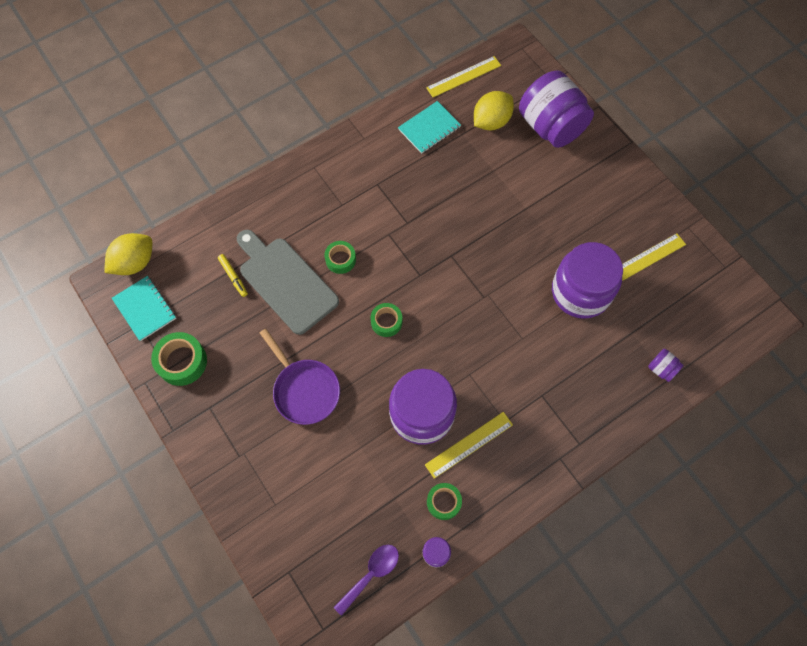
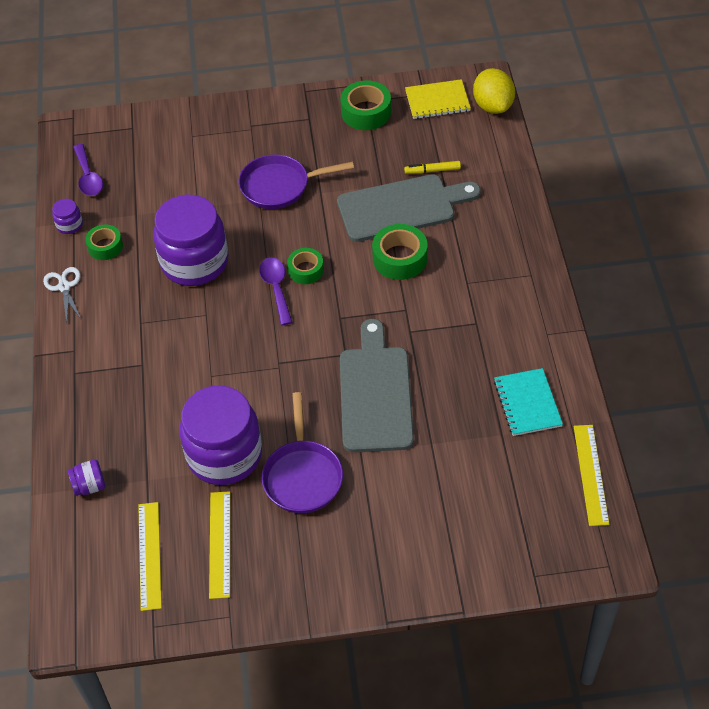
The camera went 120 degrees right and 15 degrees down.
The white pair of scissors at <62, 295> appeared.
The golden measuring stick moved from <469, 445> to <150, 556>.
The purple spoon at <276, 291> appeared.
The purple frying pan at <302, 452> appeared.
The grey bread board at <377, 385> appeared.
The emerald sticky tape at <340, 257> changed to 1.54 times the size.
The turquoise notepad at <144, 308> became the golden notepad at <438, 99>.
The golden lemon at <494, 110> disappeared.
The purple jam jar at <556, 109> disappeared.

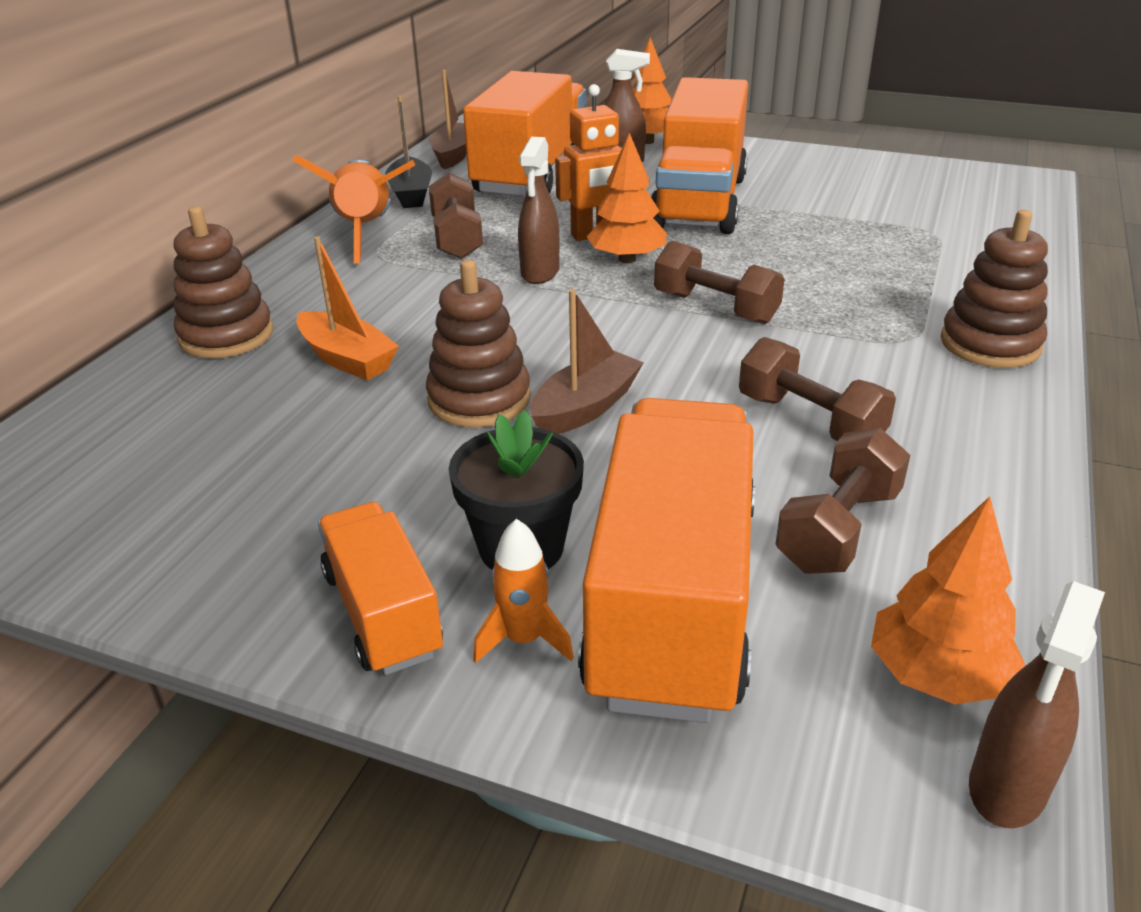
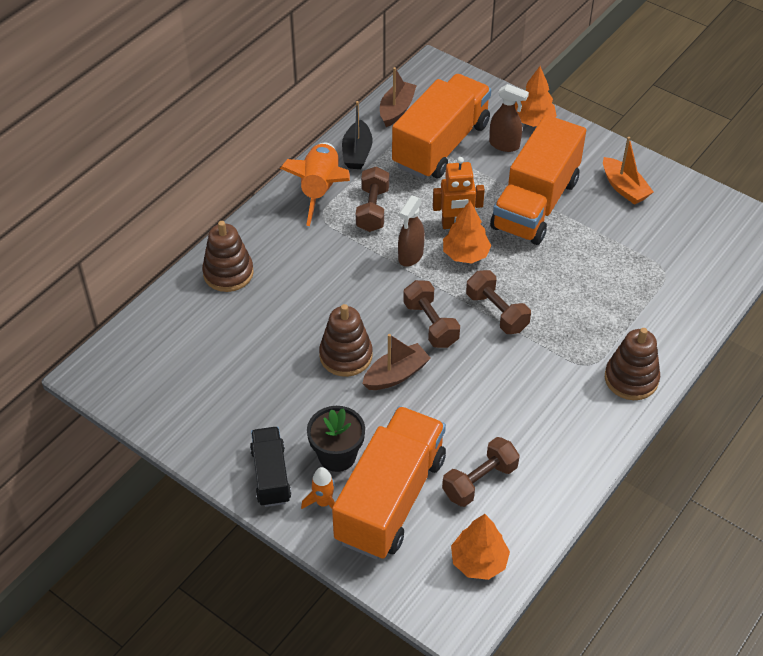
The camera went 15 degrees right and 15 degrees up.
The bright orange lorry at <380, 588> became the jet-black lorry at <270, 467>.
The dark brown hand weight moved from <817, 389> to <431, 314>.
The bright orange toy boat moved from <347, 308> to <628, 171>.
The dark brown sprayer at <1037, 704> disappeared.

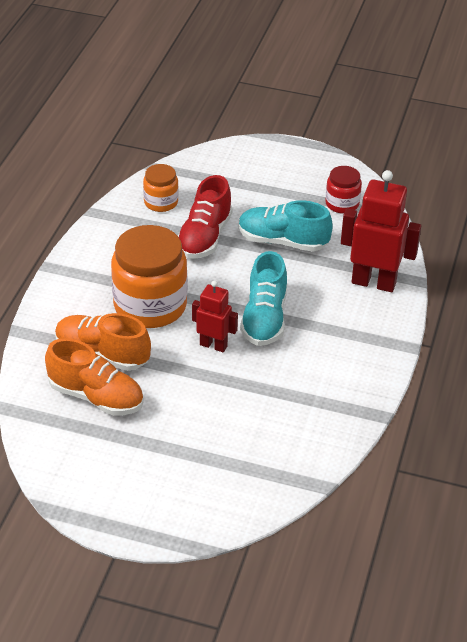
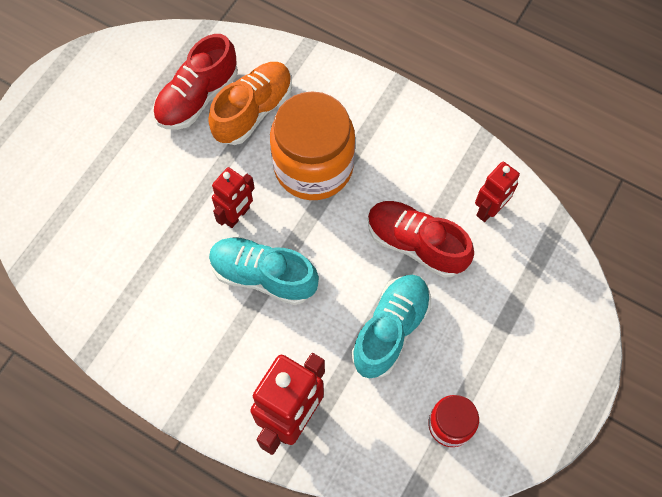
The camera went 105 degrees right and 25 degrees up.
The bright orange shoe at <94, 377> became the crimson shoe at <195, 82>.
The bright orange jam jar at <160, 188> was replaced by the crimson robot at <497, 191>.

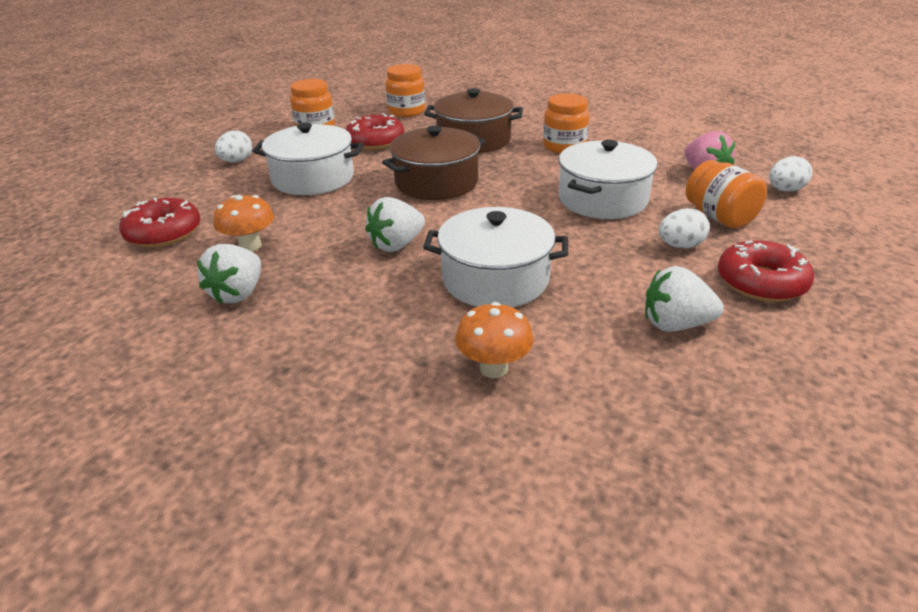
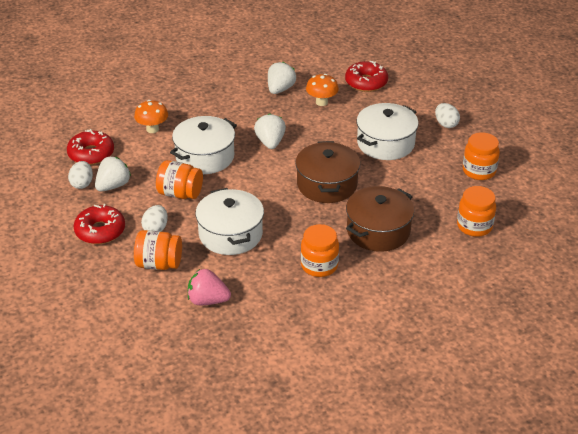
The camera went 125 degrees right and 5 degrees up.
The crimson donut moved from <375, 131> to <90, 147>.
The white toy egg moved from <790, 174> to <80, 175>.
The bright orange jam jar at <179, 179> appeared.
The white berry at <229, 274> turned 60 degrees clockwise.

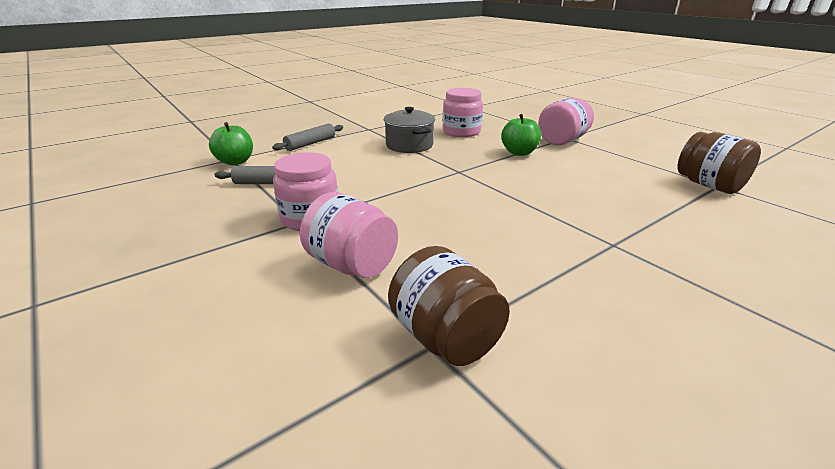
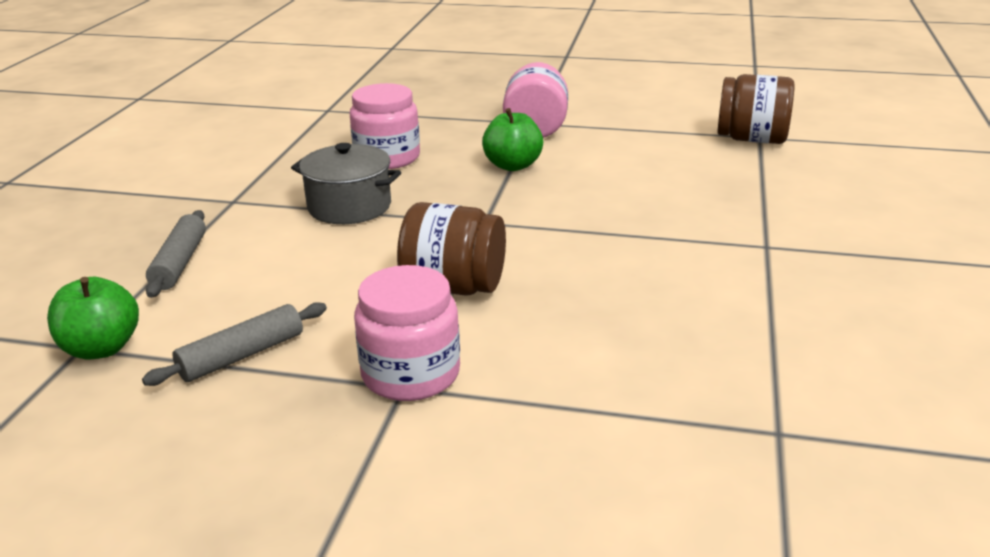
The camera went 40 degrees left and 0 degrees up.
The dark brown jam jar moved from <449, 306> to <451, 249>.
The rosy jam jar at <349, 235> disappeared.

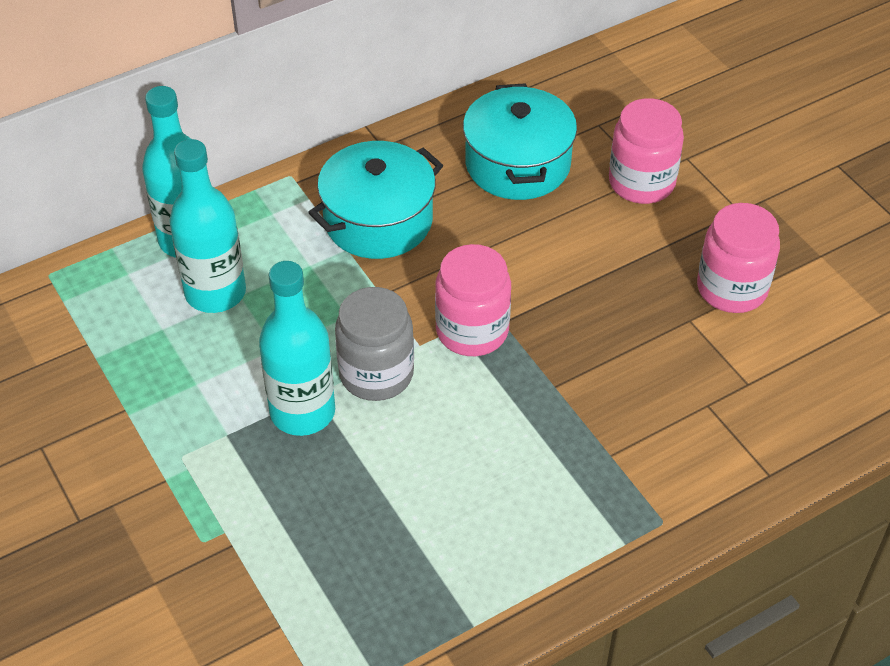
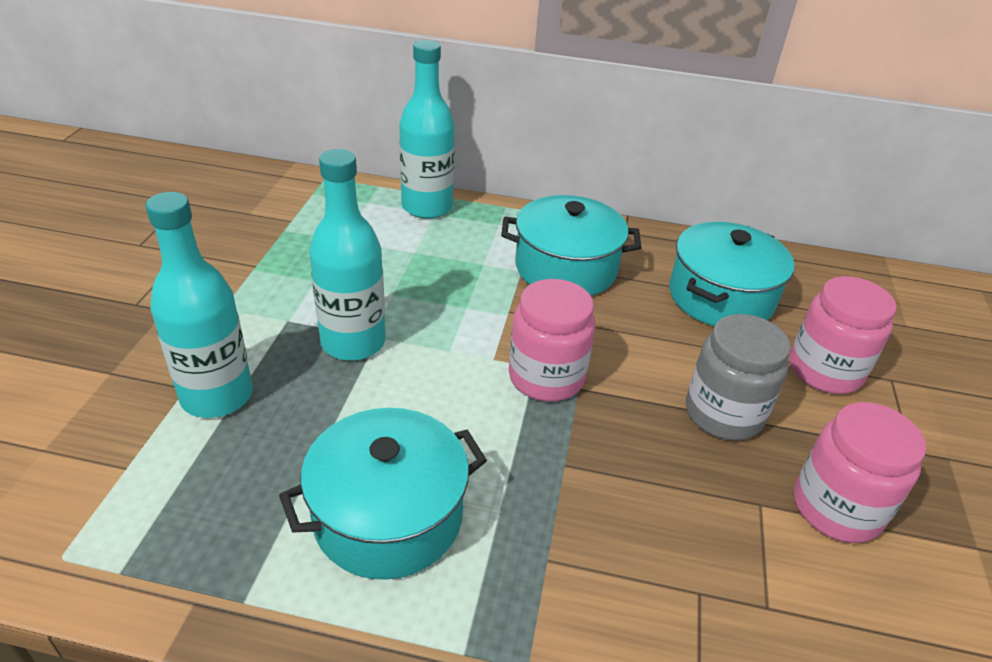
The camera went 40 degrees right and 10 degrees down.
The turquoise flask moved from <207, 226> to <199, 305>.
The turquoise pot at <383, 494> appeared.
The grey jam jar moved from <374, 344> to <738, 377>.

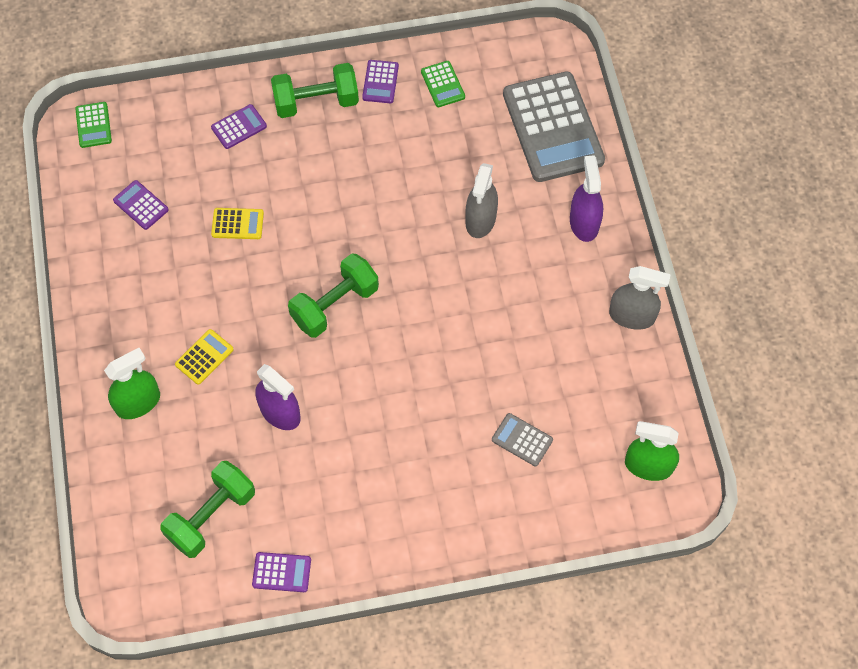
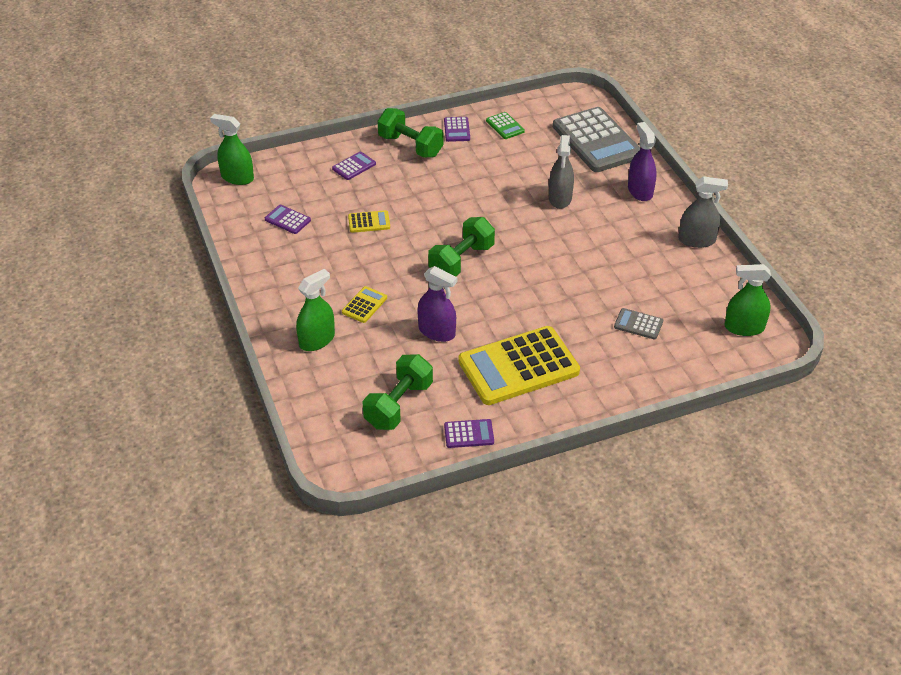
The camera went 10 degrees left and 20 degrees down.
The emerald calculator at <93, 125> was replaced by the emerald sprayer at <232, 149>.
The emerald hand weight at <315, 90> turned 60 degrees clockwise.
The golden calculator at <519, 365> appeared.

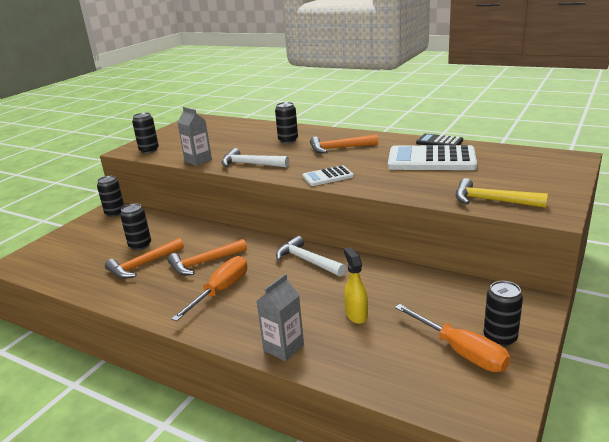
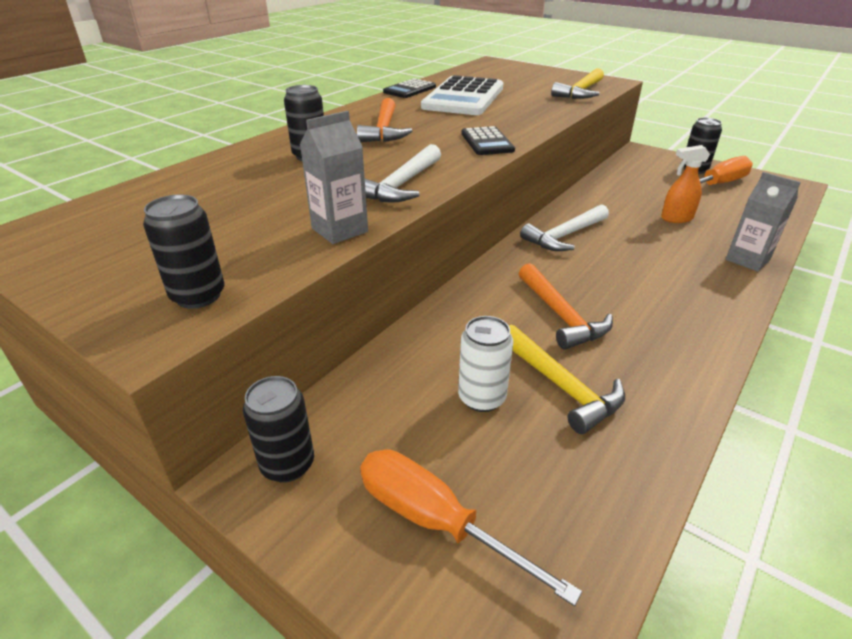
The camera went 85 degrees left and 10 degrees up.
The bright orange hand screwdriver moved from <209, 288> to <471, 527>.
The jet-black can at <135, 227> became the white can at <485, 364>.
The white calculator at <328, 175> became the jet-black calculator at <488, 140>.
The bright orange claw hammer at <144, 258> became the golden claw hammer at <567, 379>.
The golden sprayer at <356, 285> became the bright orange sprayer at <685, 184>.

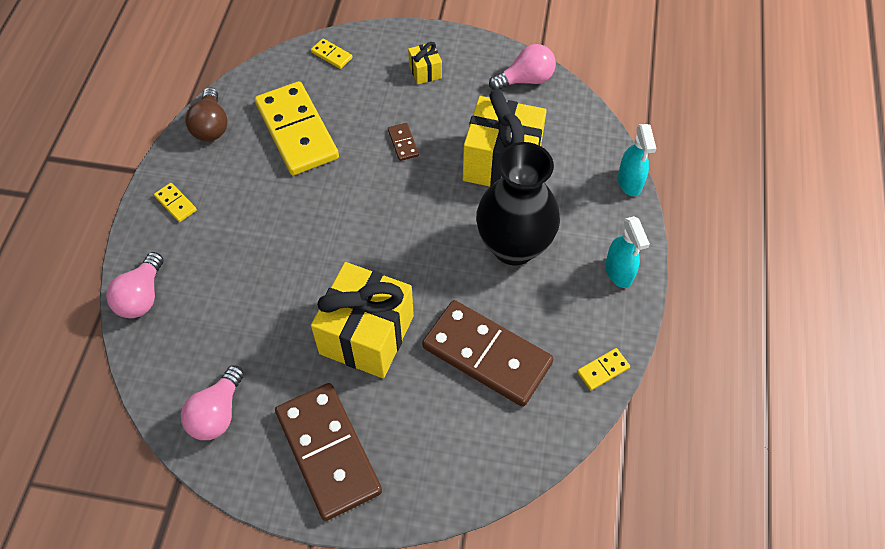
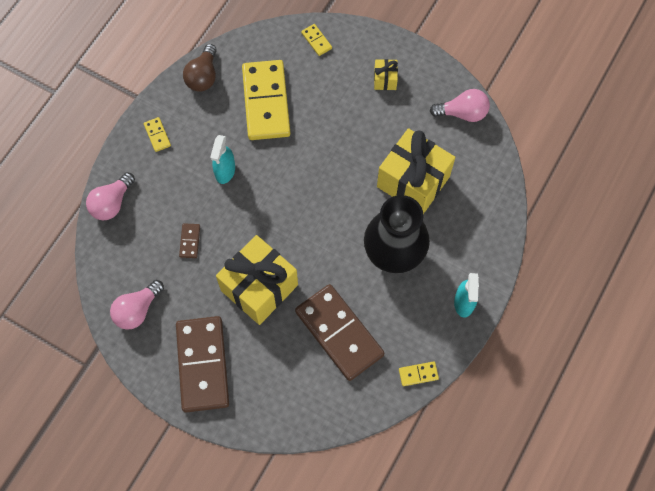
The camera went 20 degrees right and 10 degrees up.
The dark brown domino piece moved from <403, 142> to <189, 240>.
The turquoise sprayer moved from <637, 160> to <222, 159>.

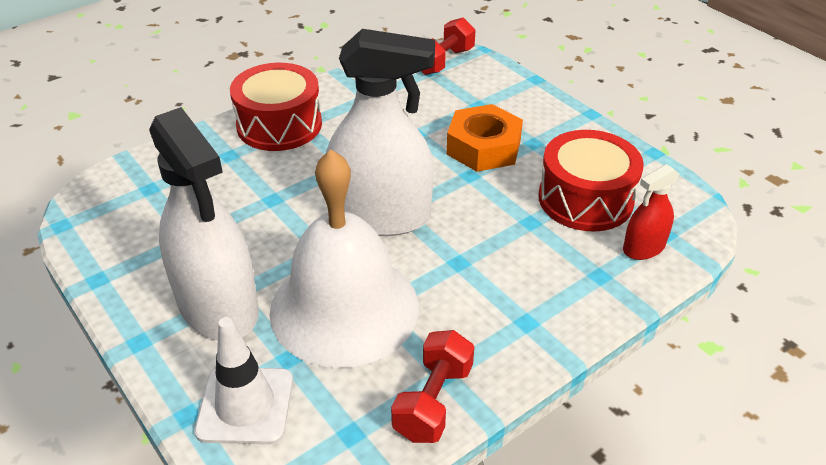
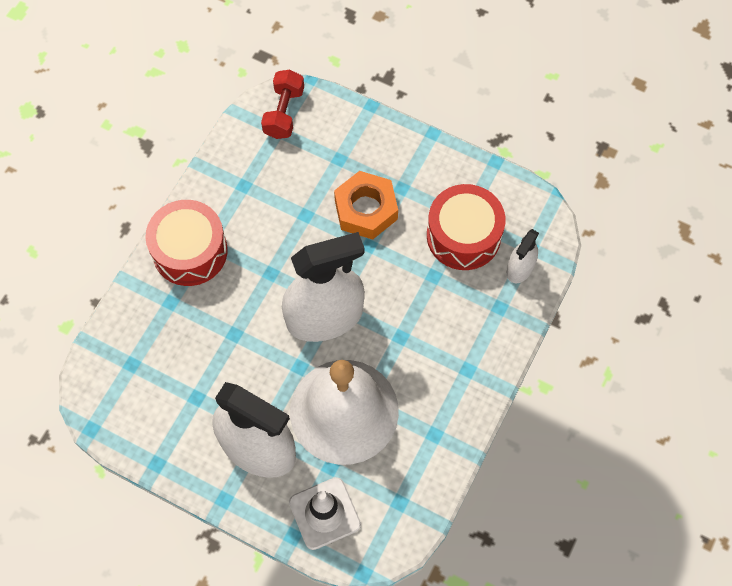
The camera went 25 degrees left and 25 degrees up.
The crimson sprayer at <651, 212> became the white sprayer at <523, 256>.
The crimson hand weight at <432, 386> disappeared.

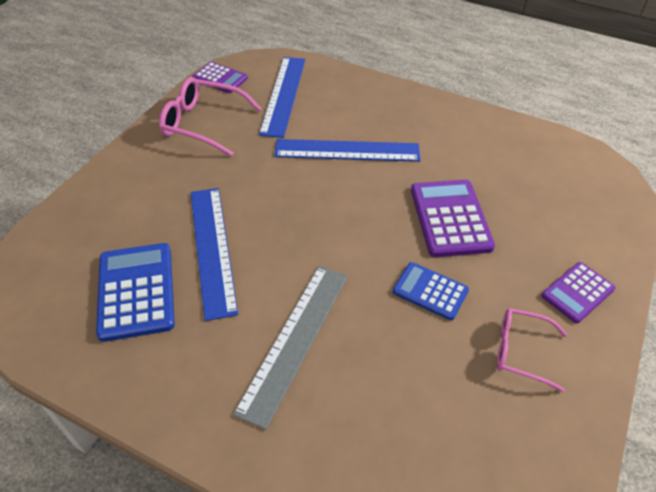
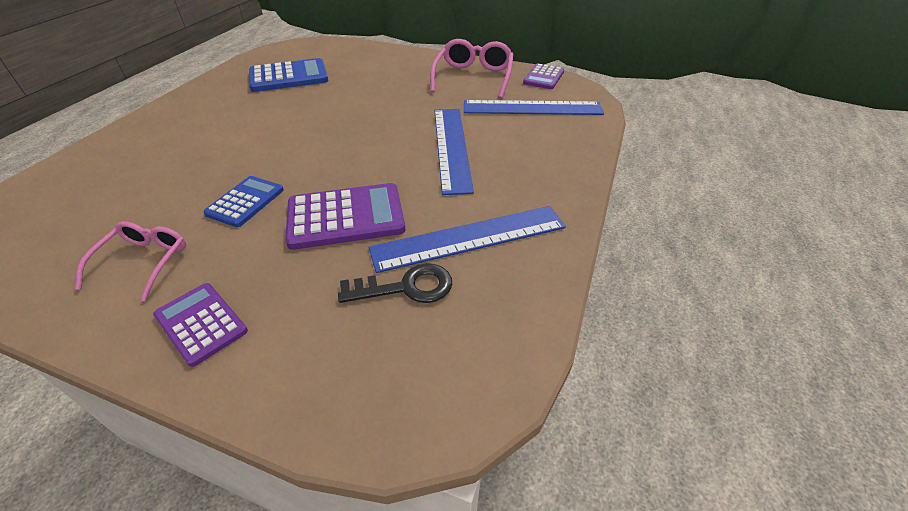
The camera went 85 degrees right and 5 degrees down.
The jet-black door key at <395, 283> appeared.
The blue measuring stick moved from <214, 254> to <467, 239>.
The grey measuring stick at <290, 348> disappeared.

